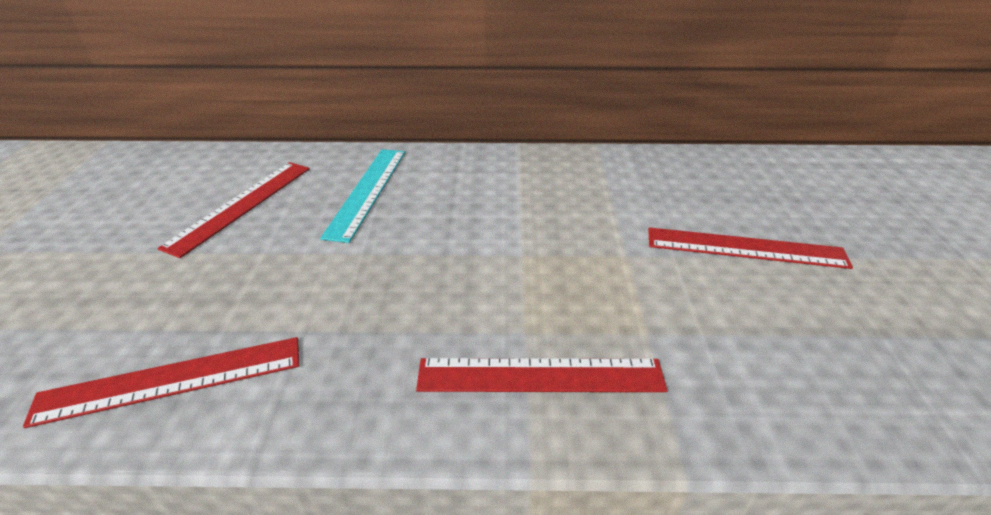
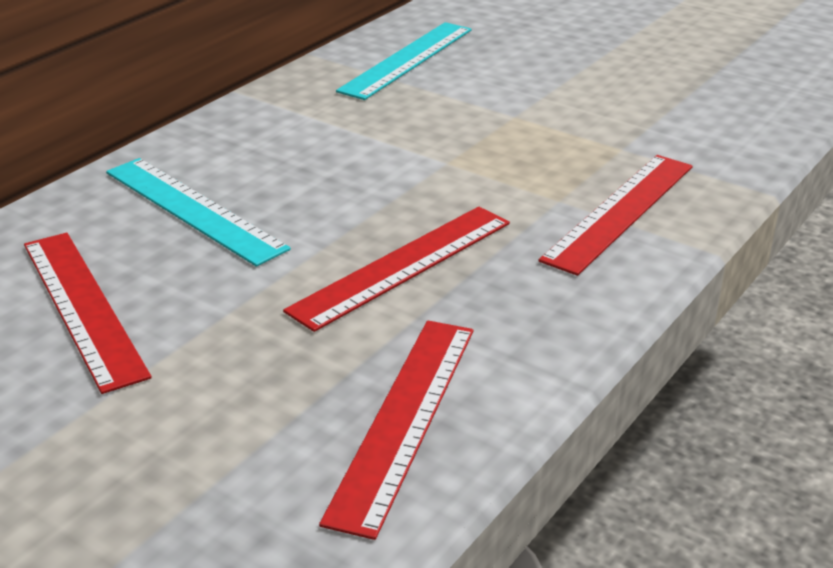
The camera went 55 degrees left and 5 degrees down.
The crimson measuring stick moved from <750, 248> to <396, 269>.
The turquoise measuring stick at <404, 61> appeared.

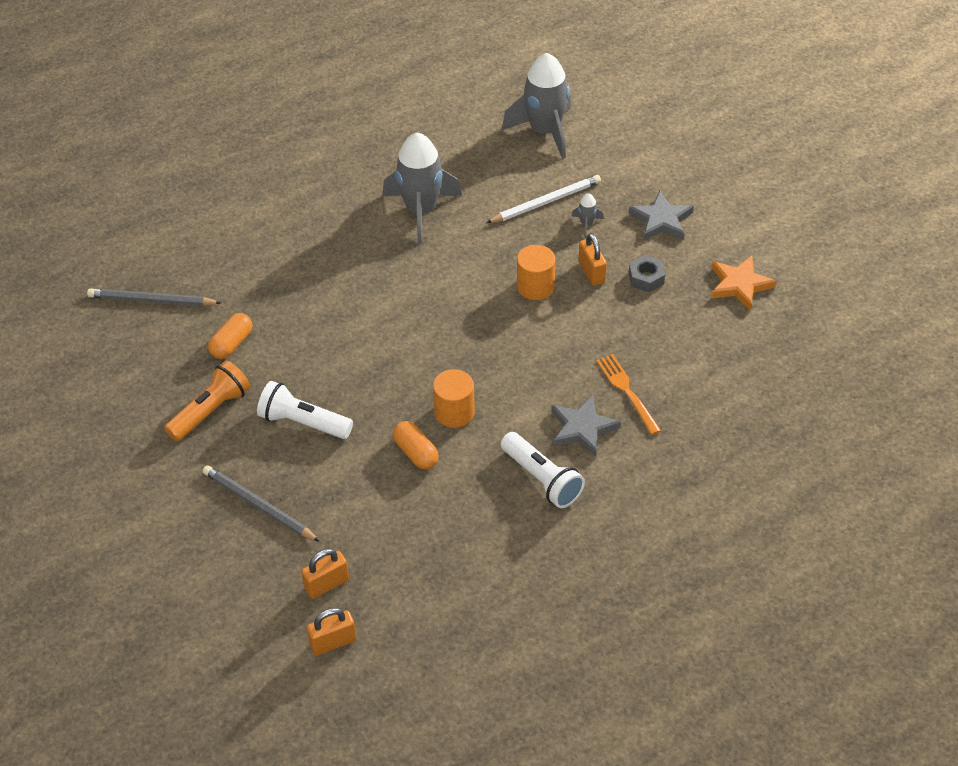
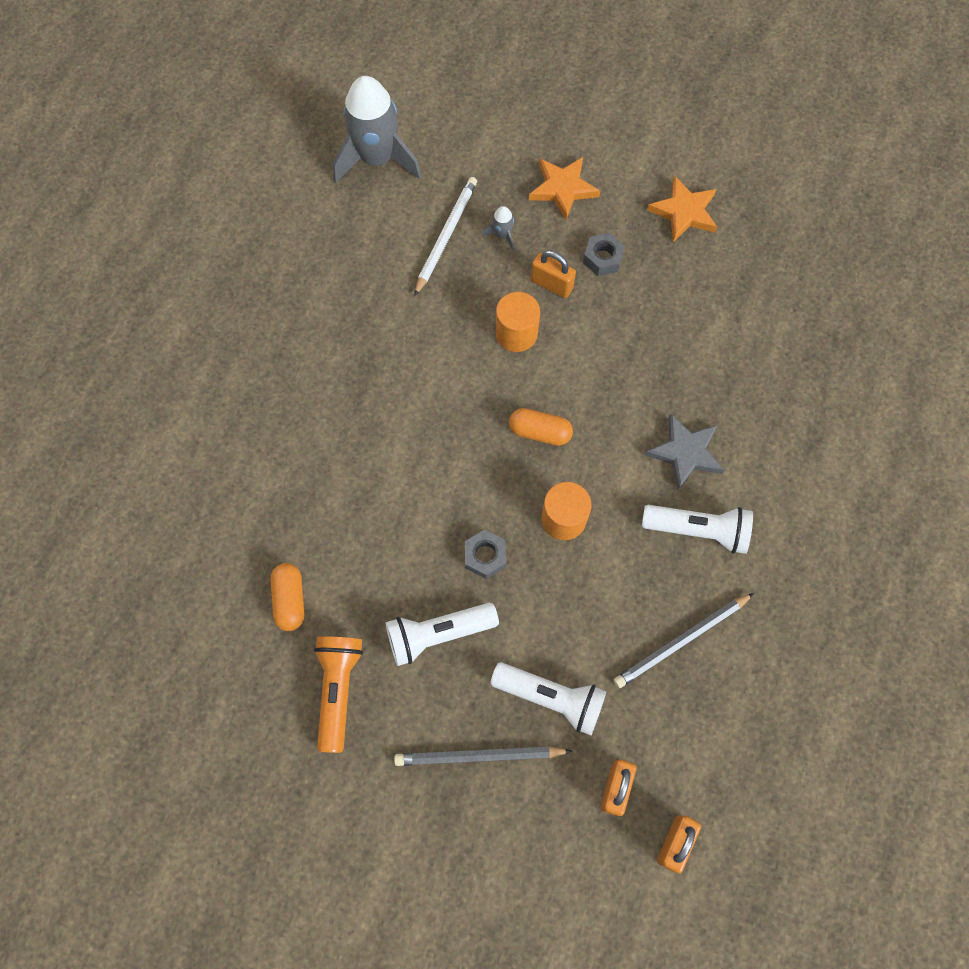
The camera went 40 degrees left and 20 degrees up.
The grey nut at <485, 554> appeared.
The white torch at <548, 698> appeared.
The bright orange pill shape moved from <416, 445> to <541, 427>.
The grey five-pointed star at <661, 216> became the bright orange five-pointed star at <564, 188>.
The grey pencil moved from <154, 297> to <684, 640>.
The grey spaceship at <422, 188> disappeared.
The bright orange table fork at <628, 394> disappeared.

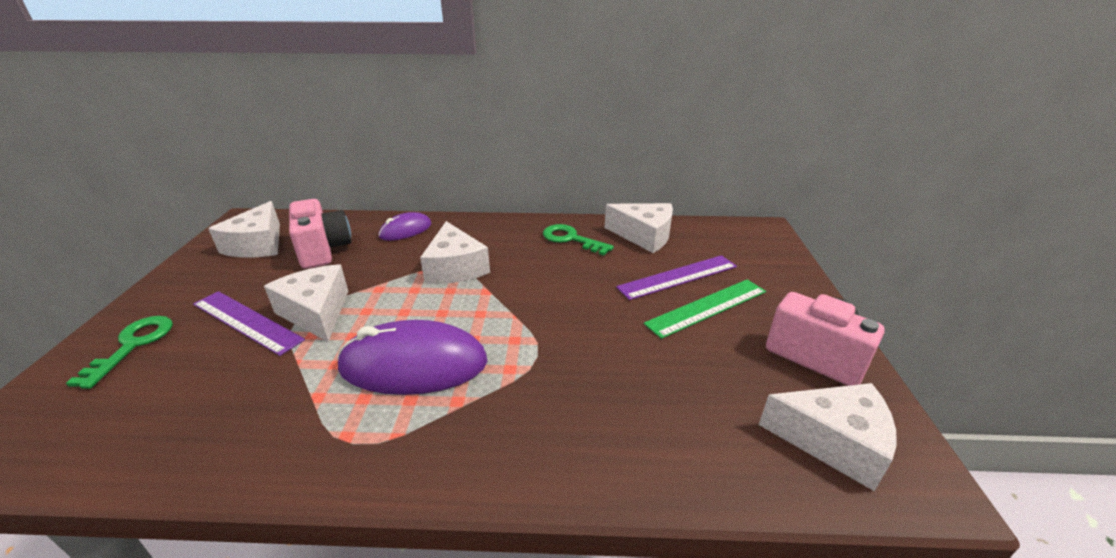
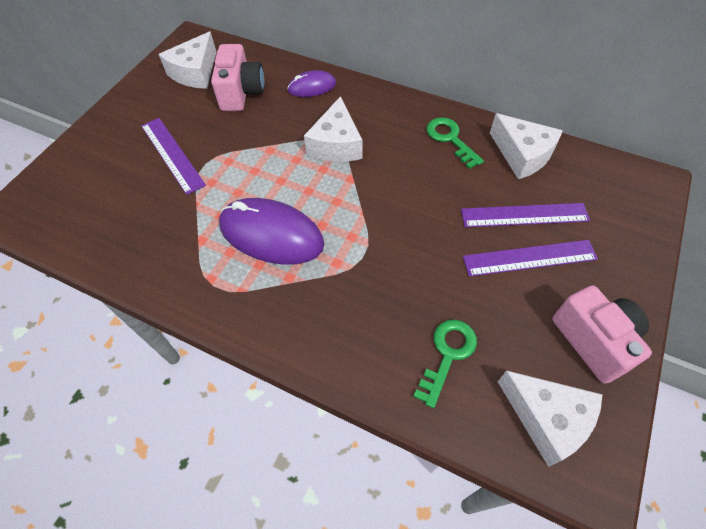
The camera went 25 degrees right and 25 degrees up.
The emerald door key moved from <119, 352> to <445, 364>.
The emerald measuring stick at <705, 309> became the purple measuring stick at <530, 258>.
The white piece of cheese at <306, 303> disappeared.

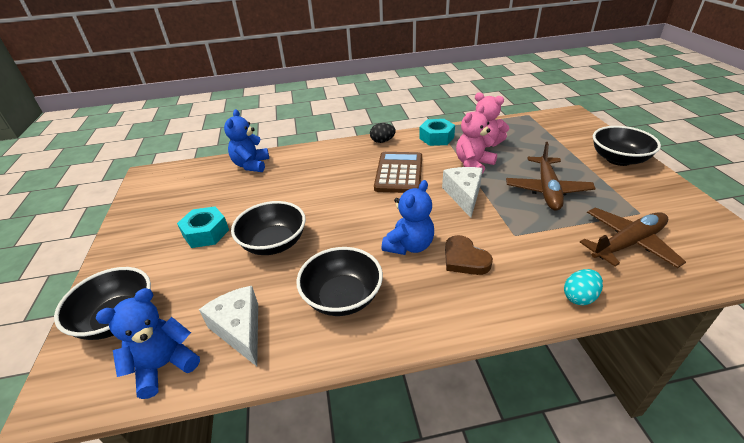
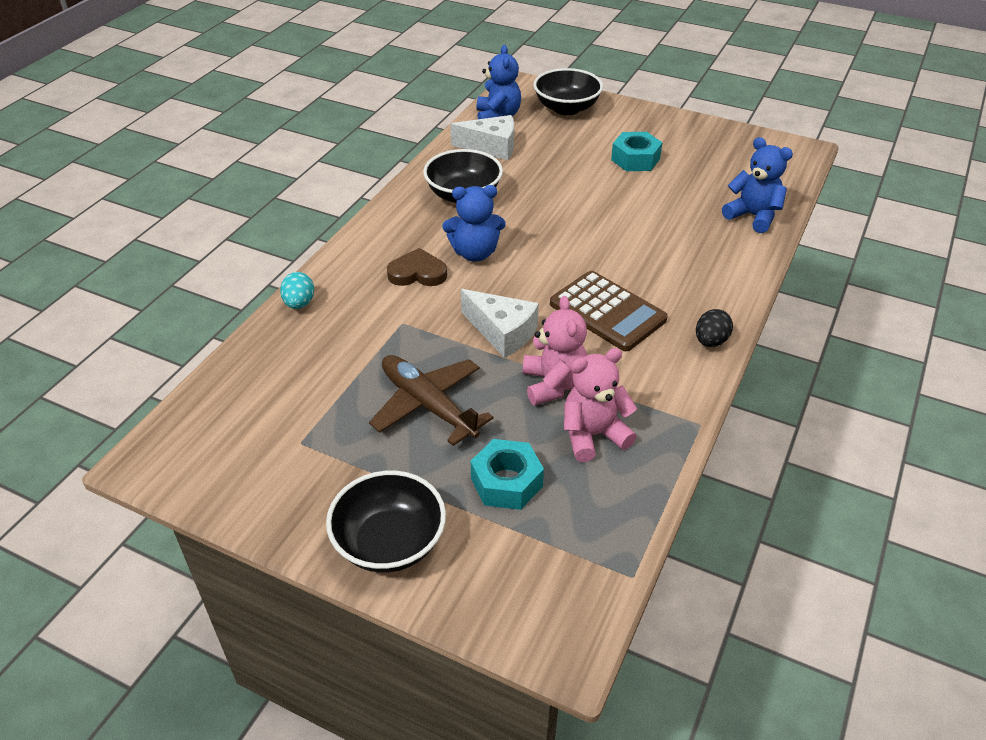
The camera went 125 degrees right and 5 degrees up.
The blue stuffed bear at <408, 217> turned 75 degrees counterclockwise.
The turquoise nut moved from <437, 132> to <507, 474>.
The jet-black serving bowl at <268, 228> disappeared.
The dark brown aeroplane at <633, 237> disappeared.

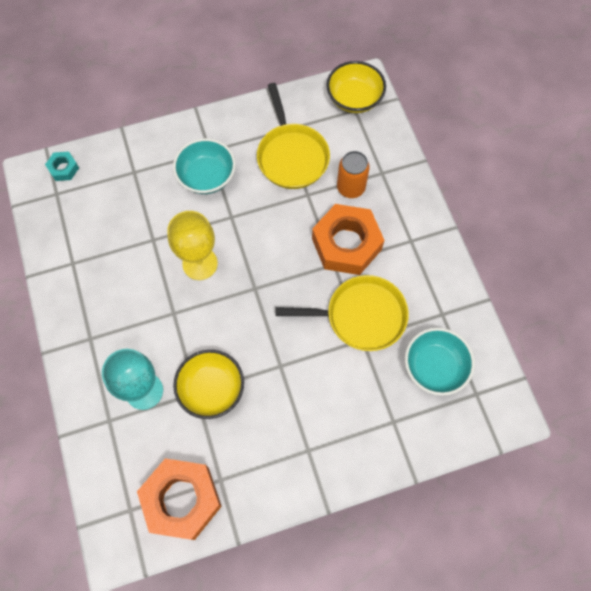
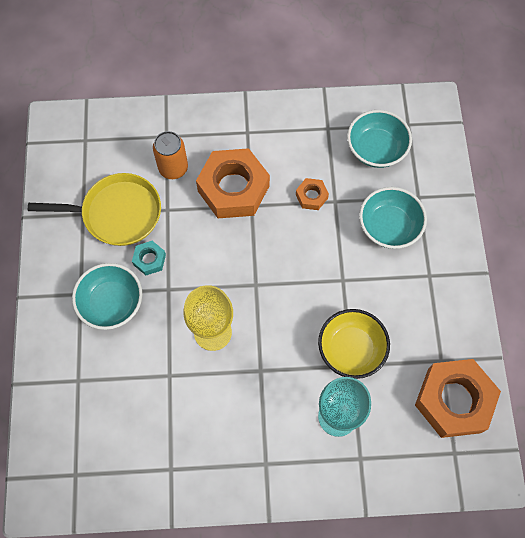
The camera went 75 degrees left and 0 degrees up.
The turquoise nut moved from <62, 166> to <149, 258>.
The golden frying pan at <342, 313> was replaced by the bright orange nut at <312, 194>.
The turquoise serving bowl at <393, 218> appeared.
The golden serving bowl at <356, 87> disappeared.

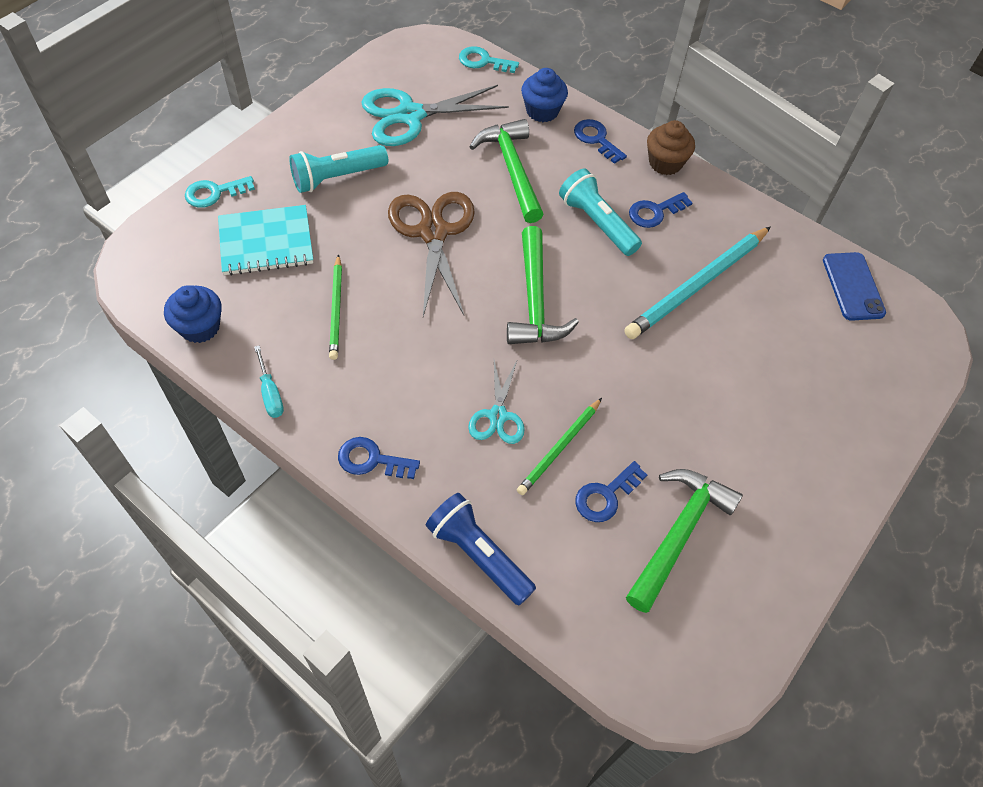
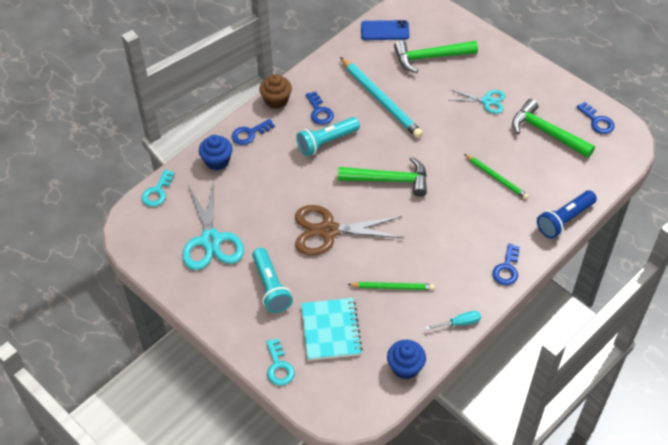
The camera went 80 degrees left and 5 degrees down.
The emerald claw hammer moved from <507, 171> to <436, 56>.
The turquoise pair of scissors moved from <496, 402> to <476, 102>.
The blue door key moved from <611, 491> to <596, 118>.

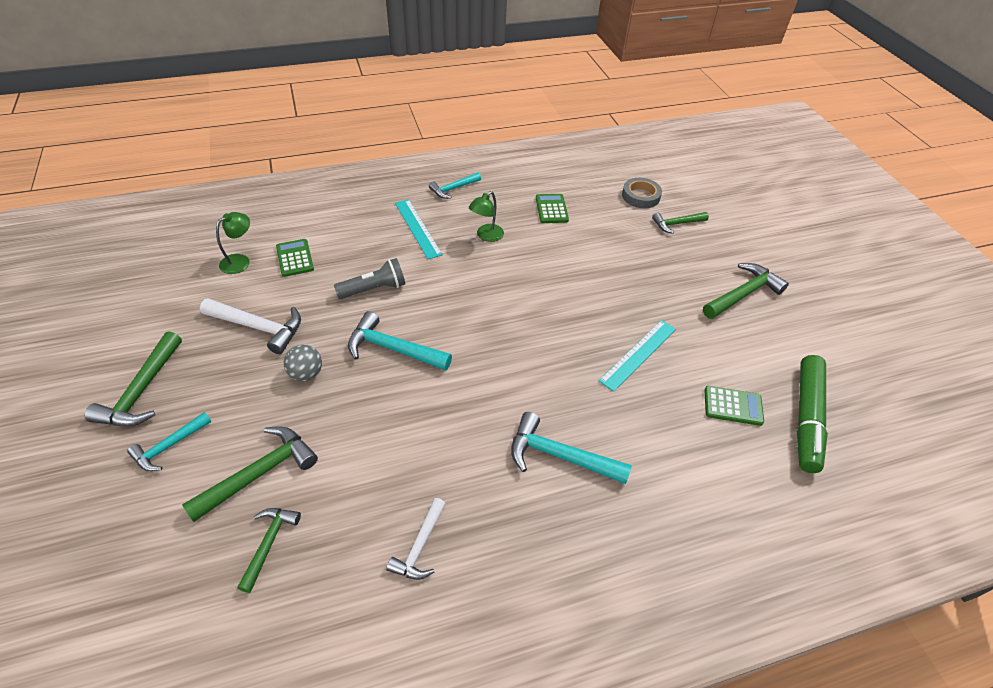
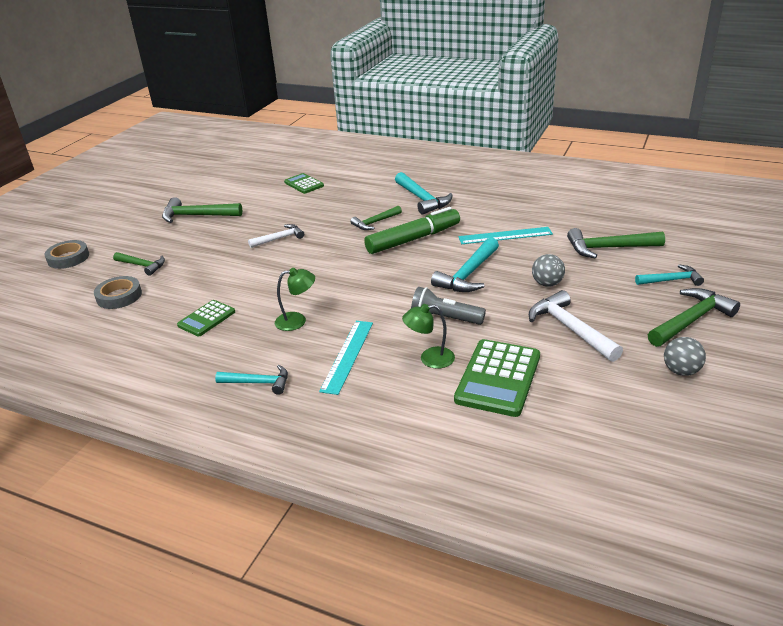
The camera went 135 degrees left and 15 degrees down.
The grey sticky tape at <66, 254> appeared.
The white claw hammer moved from <416, 539> to <276, 236>.
The emerald claw hammer moved from <269, 550> to <376, 218>.
The emerald felt pen moved from <812, 414> to <412, 230>.
The emerald reading lamp moved from <233, 243> to <428, 336>.
The turquoise claw hammer at <400, 341> turned 60 degrees clockwise.
The emerald calculator at <295, 258> changed to 1.70 times the size.
The turquoise measuring stick moved from <637, 356> to <505, 235>.
The grey sphere at <685, 356> appeared.

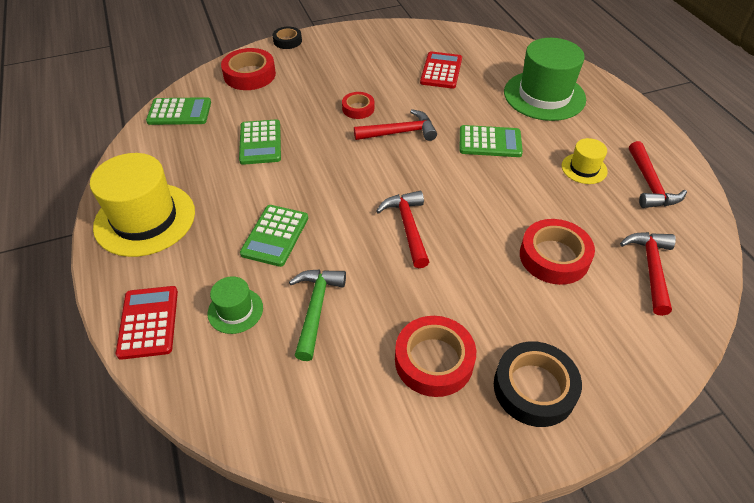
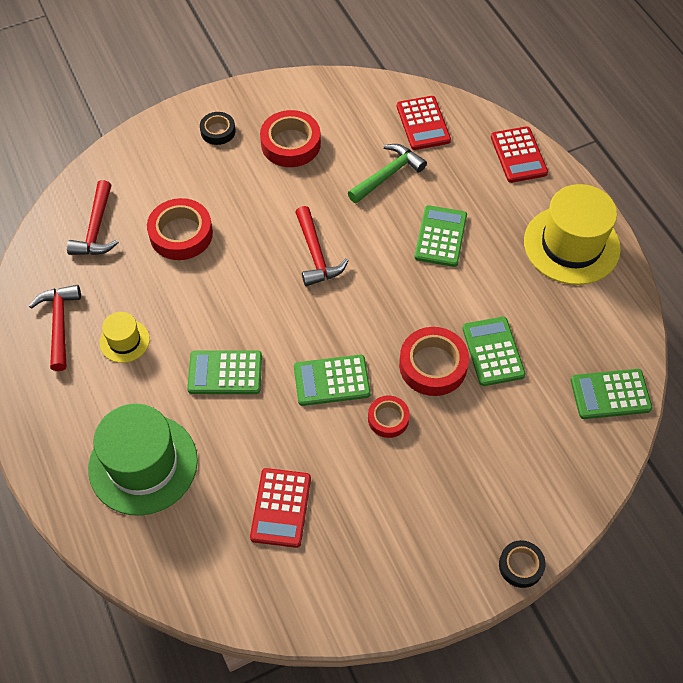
The camera went 175 degrees right and 10 degrees up.
The jet-black sticky tape at <538, 384> changed to 0.59 times the size.
The crimson claw hammer at <395, 125> was replaced by the emerald calculator at <332, 380>.
The emerald claw hammer at <317, 315> turned 135 degrees counterclockwise.
The crimson calculator at <424, 123> appeared.
The crimson sticky tape moved from <248, 69> to <434, 361>.
The emerald hat at <235, 305> disappeared.

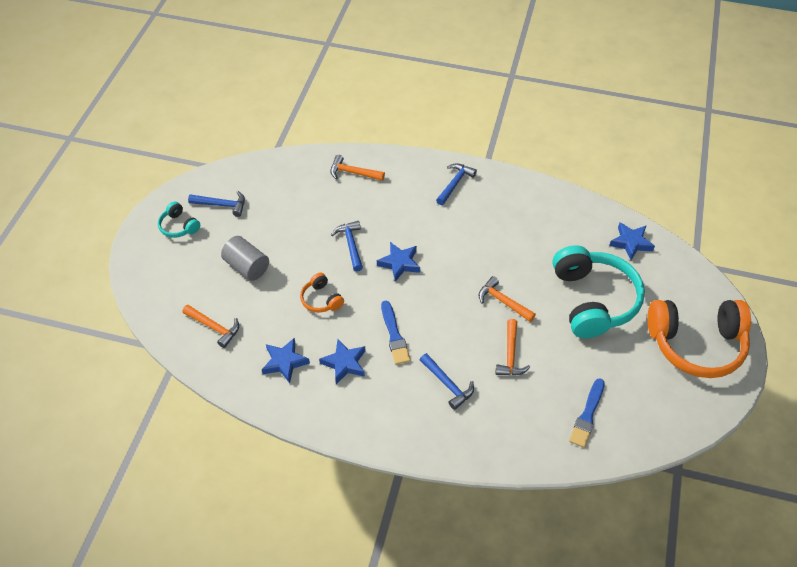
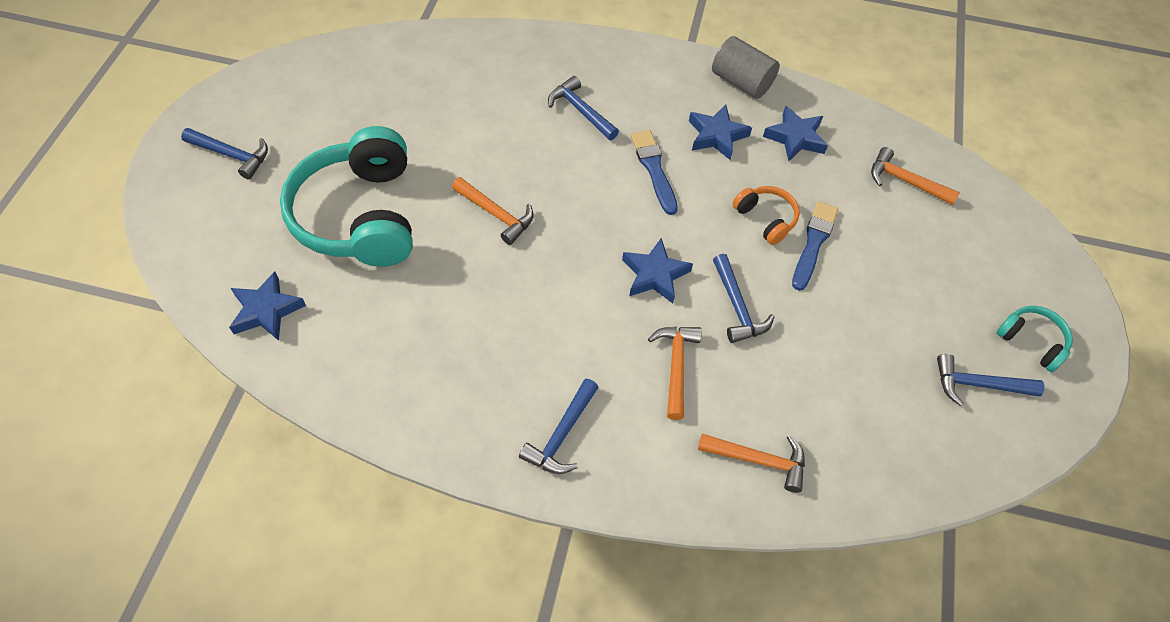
The camera went 175 degrees right and 5 degrees up.
The bright orange headphones at <699, 339> was replaced by the blue claw hammer at <224, 154>.
The bright orange claw hammer moved from <512, 347> to <675, 373>.
The grey cylinder shape moved from <245, 258> to <746, 67>.
The blue paintbrush moved from <587, 413> to <815, 246>.

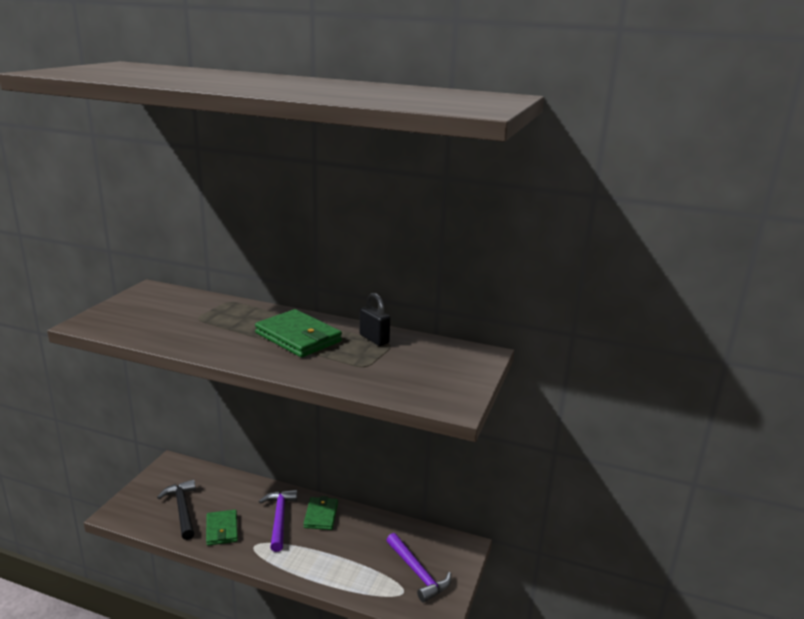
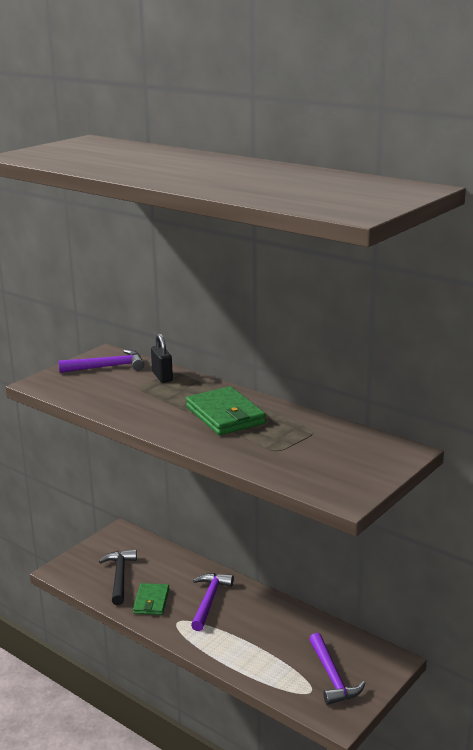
The camera went 20 degrees right and 0 degrees up.
The purple claw hammer at <101, 361> appeared.
The jet-black small lock moved from <375, 319> to <162, 358>.
The emerald billfold at <320, 513> disappeared.

